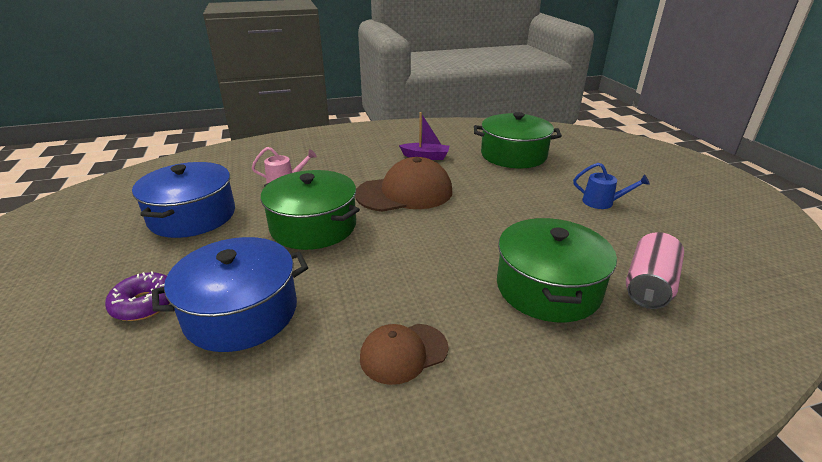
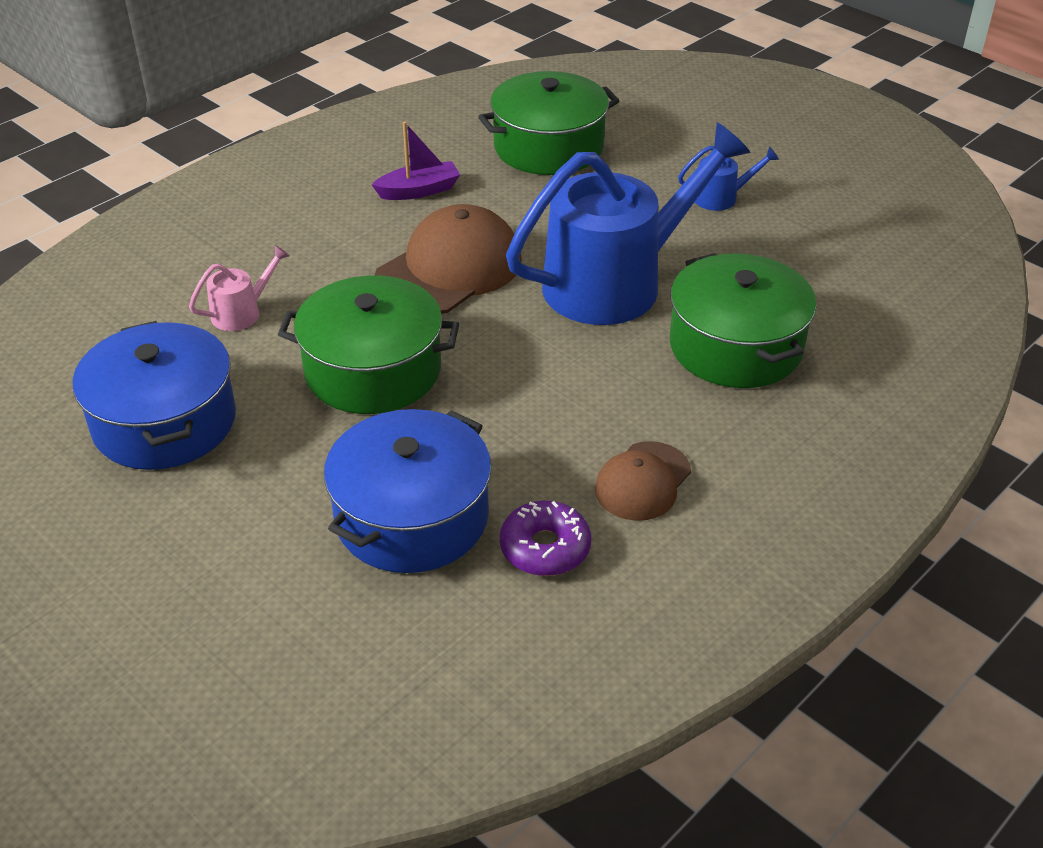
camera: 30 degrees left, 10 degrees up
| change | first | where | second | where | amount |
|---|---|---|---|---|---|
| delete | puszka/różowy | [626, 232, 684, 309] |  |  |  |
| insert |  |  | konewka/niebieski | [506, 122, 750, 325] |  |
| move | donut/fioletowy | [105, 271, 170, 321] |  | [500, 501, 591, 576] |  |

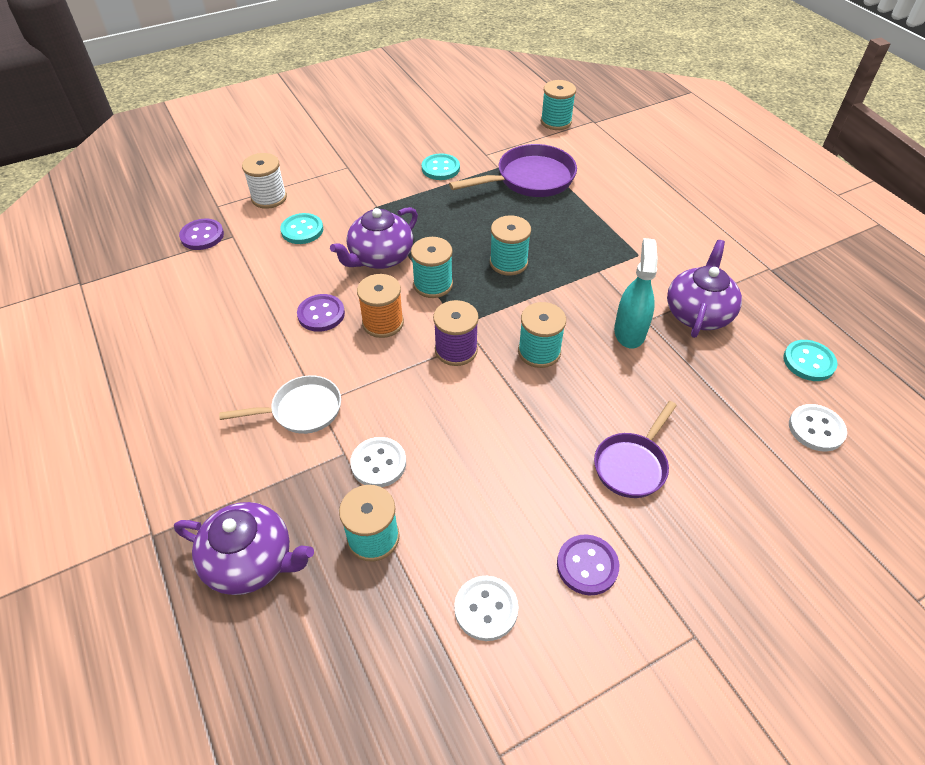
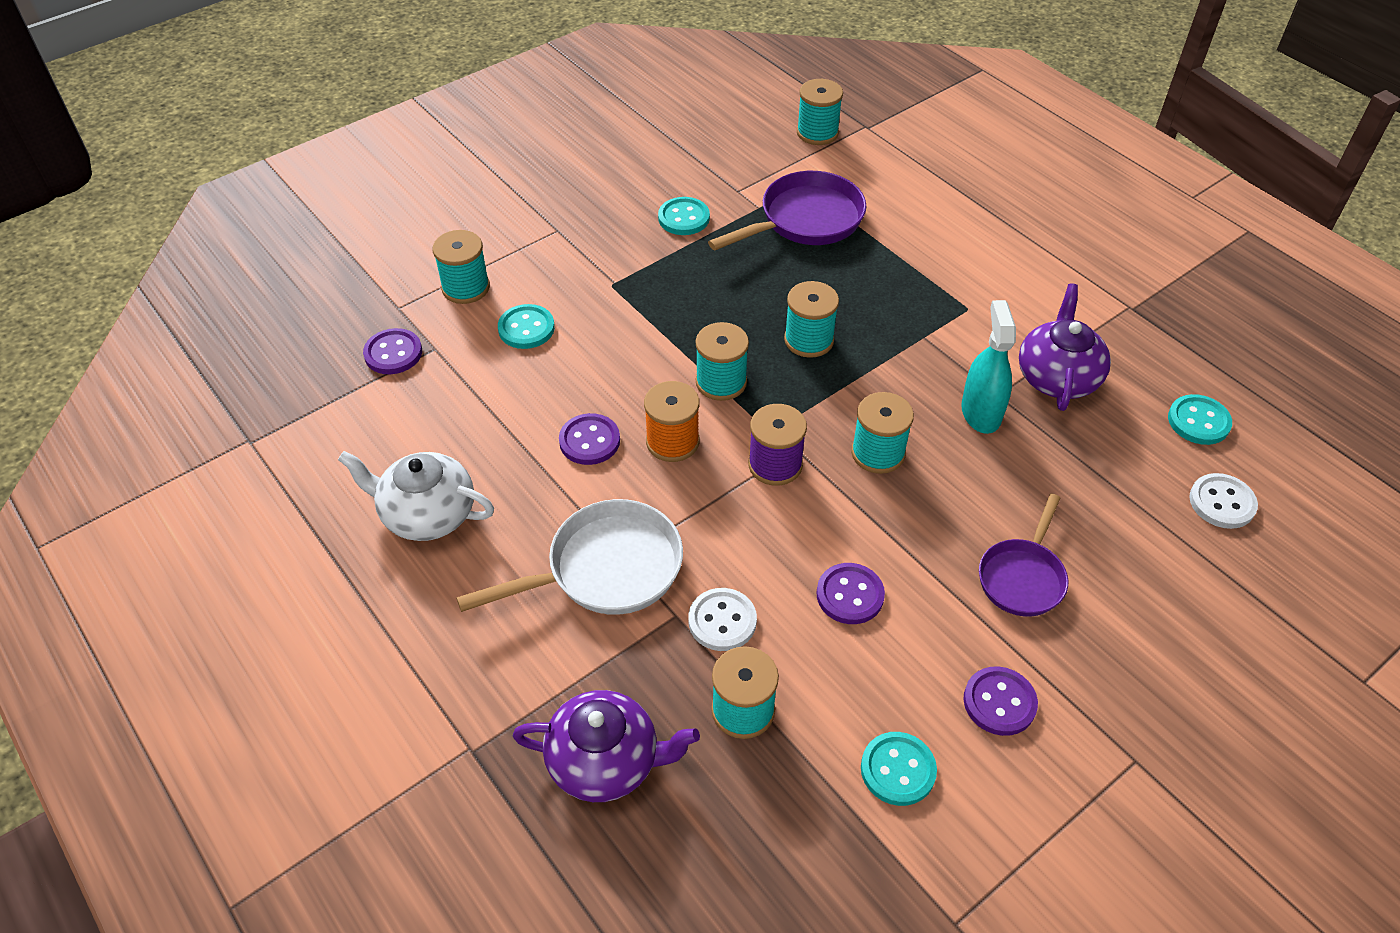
camera: 10 degrees left, 0 degrees up
| change | first | where | second | where | amount |
|---|---|---|---|---|---|
| delete | imbryk/fioletowy | [330, 207, 418, 269] |  |  |  |
| insert |  |  | imbryk/biały | [338, 451, 494, 541] |  |
| insert |  |  | guzik/fioletowy | [817, 563, 885, 624] |  |
| recolor | szpulka/biały | [242, 153, 287, 209] | szpulka/turkusowy | [433, 230, 490, 304] |  |
| recolor | guzik/biały | [454, 576, 519, 641] | guzik/turkusowy | [861, 732, 937, 806] |  |
| resize | patelnia/biały | [219, 375, 341, 434] |  | [456, 499, 683, 615] | x1.52 |

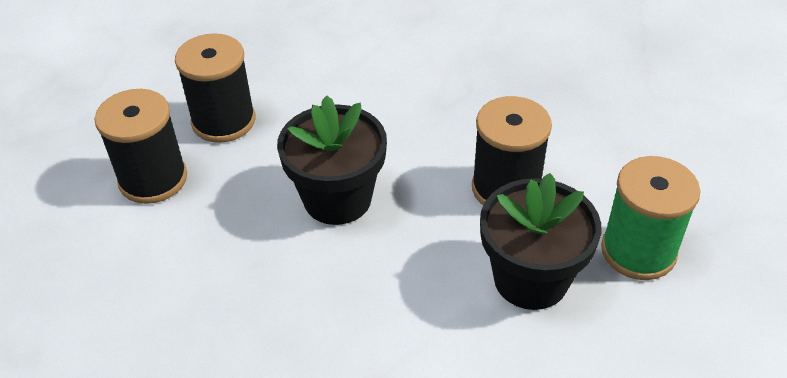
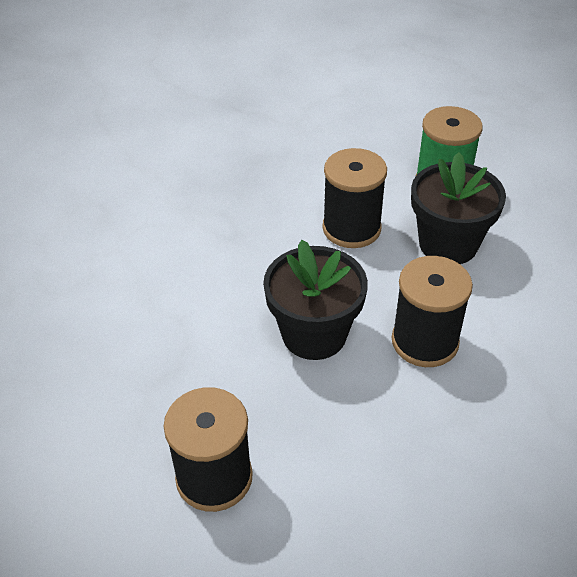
camera: 70 degrees left, 0 degrees up
| change | first | where | second | where | amount |
|---|---|---|---|---|---|
| move | szpulka/czarny | [175, 33, 255, 143] |  | [392, 256, 473, 367] |  |

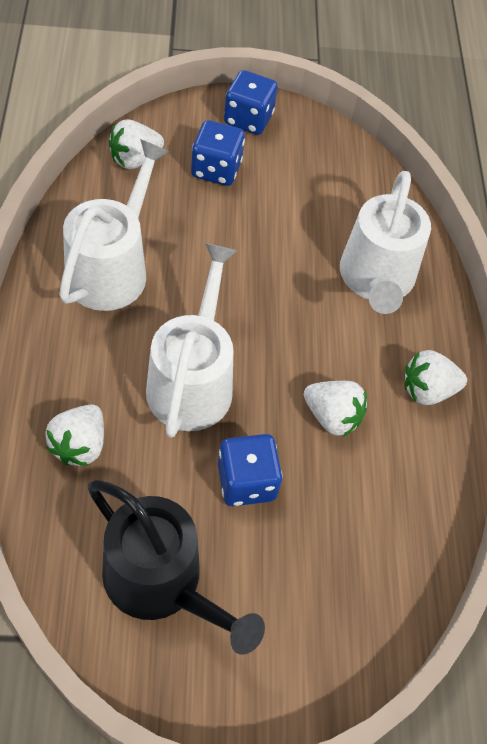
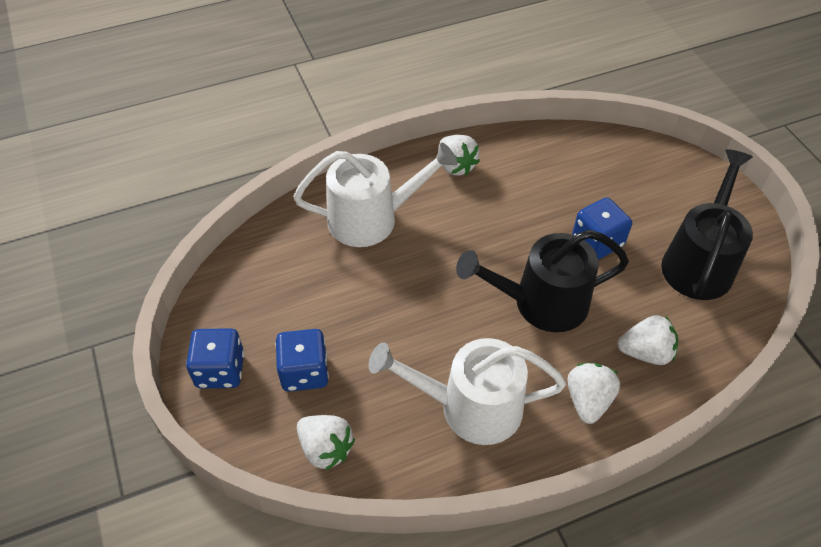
camera: 105 degrees left, 5 degrees down
| change | first | where | second | where | amount |
|---|---|---|---|---|---|
| move | truskawka/biały | [304, 381, 367, 437] |  | [567, 363, 620, 424] |  |
| recolor | konewka/biały | [146, 243, 237, 438] | konewka/czarny | [456, 230, 629, 332] |  |

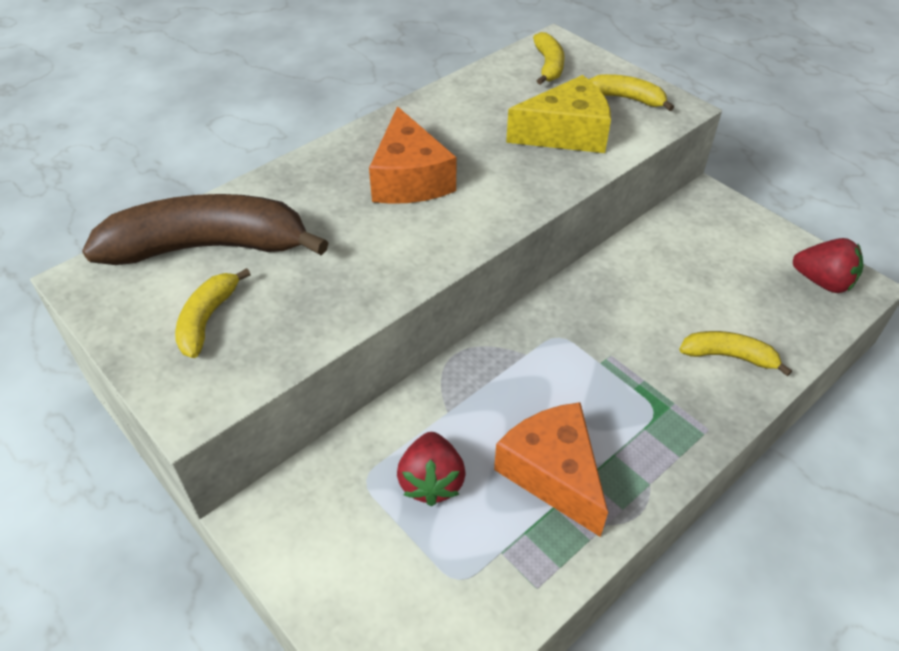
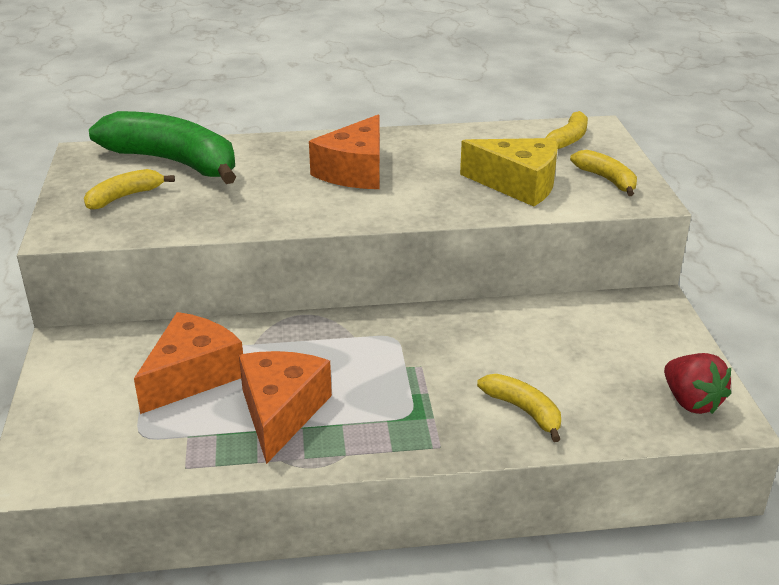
camera: 35 degrees right, 15 degrees down
| change | first | where | second | where | amount |
|---|---|---|---|---|---|
| replace | truskawka/czerwony | [397, 432, 466, 506] | ser/pomarańczowy | [134, 312, 243, 414] |  |
| recolor | banan/brązowy | [82, 194, 329, 265] | banan/zielony | [89, 111, 236, 184] |  |

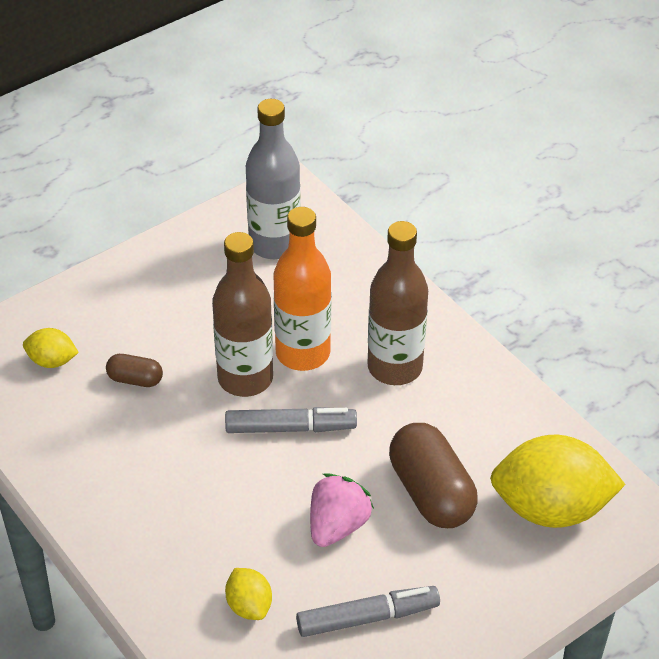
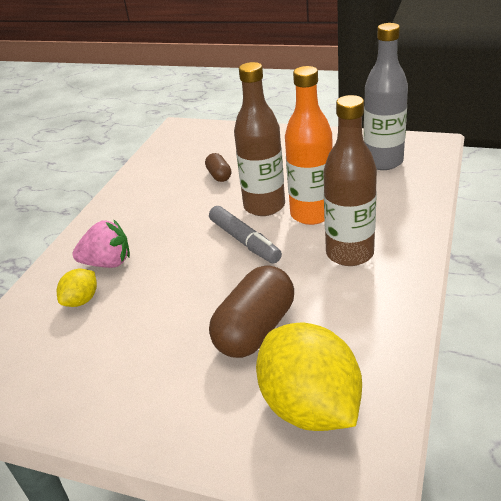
camera: 60 degrees right, 10 degrees down
| change | first | where | second | where | amount |
|---|---|---|---|---|---|
| delete | cytryna/żółty | [23, 328, 79, 368] |  |  |  |
| delete | flamaster/szary | [296, 586, 440, 637] |  |  |  |
| move | truskawka/różowy | [310, 473, 374, 547] |  | [72, 219, 130, 268] |  |

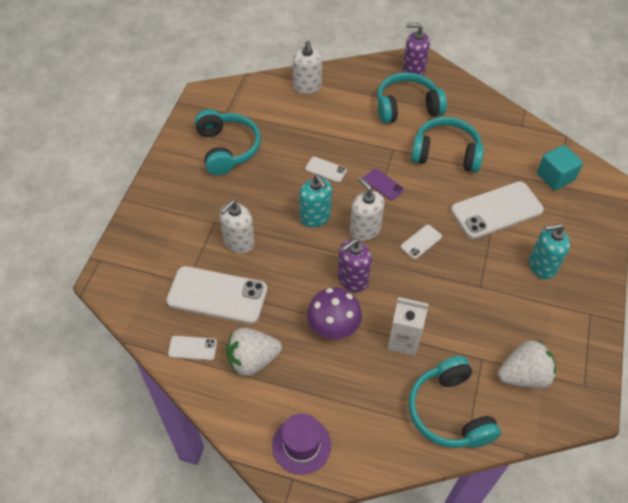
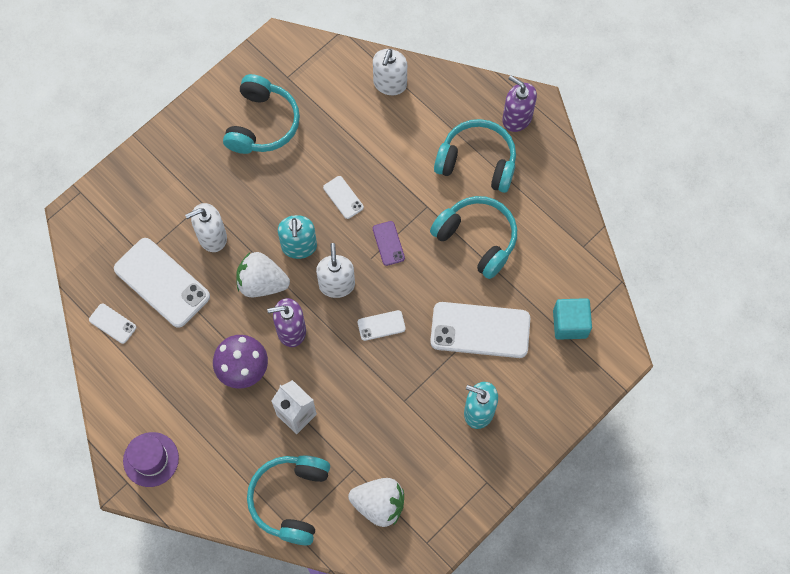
camera: 30 degrees right, 15 degrees up
| change | first | where | second | where | amount |
|---|---|---|---|---|---|
| move | truskawka/biały | [226, 328, 282, 376] |  | [236, 252, 290, 297] |  |

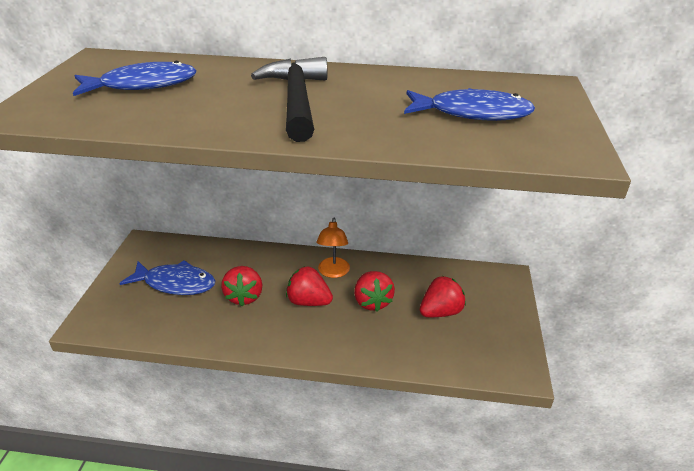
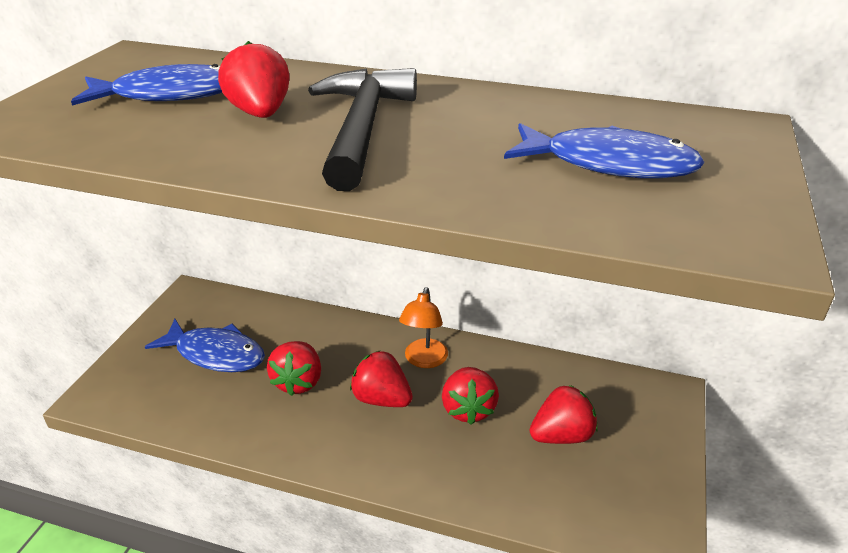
camera: 10 degrees right, 0 degrees up
| change | first | where | second | where | amount |
|---|---|---|---|---|---|
| insert |  |  | truskawka/czerwony | [218, 41, 290, 118] |  |

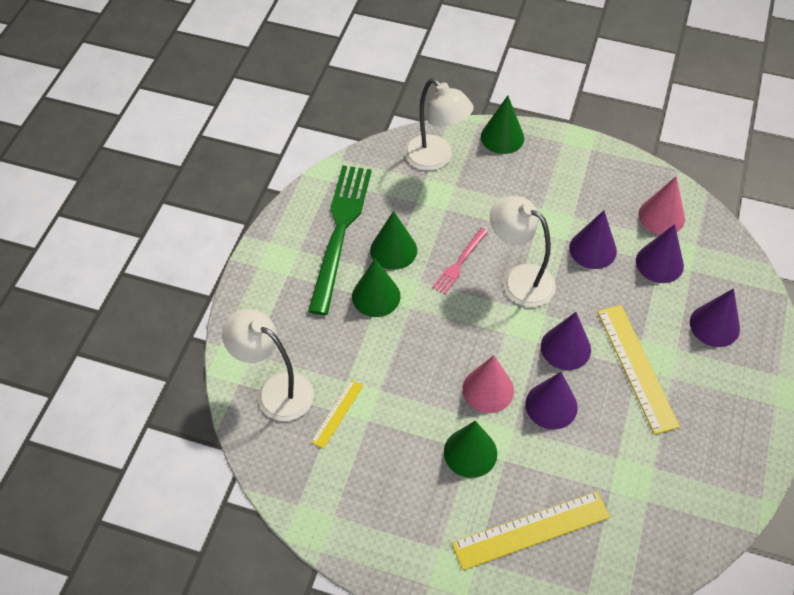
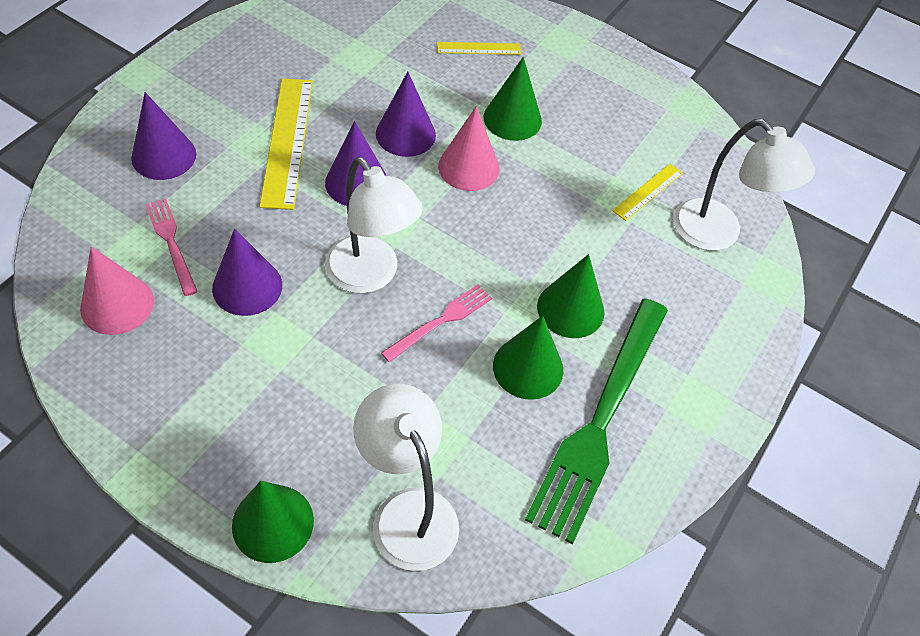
camera: 170 degrees left, 0 degrees up
| change | first | where | second | where | amount |
|---|---|---|---|---|---|
| replace | stożek/fioletowy | [636, 224, 684, 283] | widelec/różowy | [145, 198, 198, 296] |  |
| resize | linijka/żółty | [452, 491, 610, 570] |  | [437, 42, 521, 55] | x0.53 |

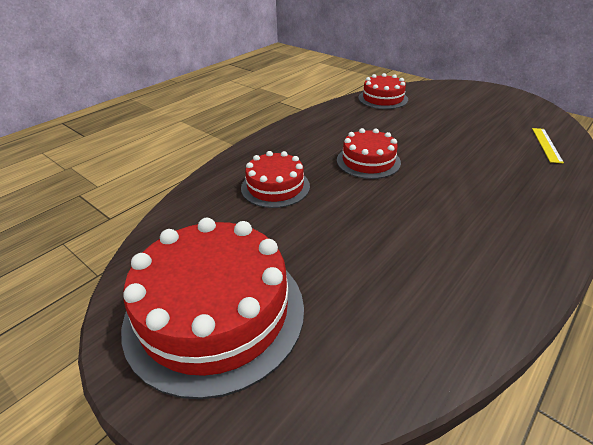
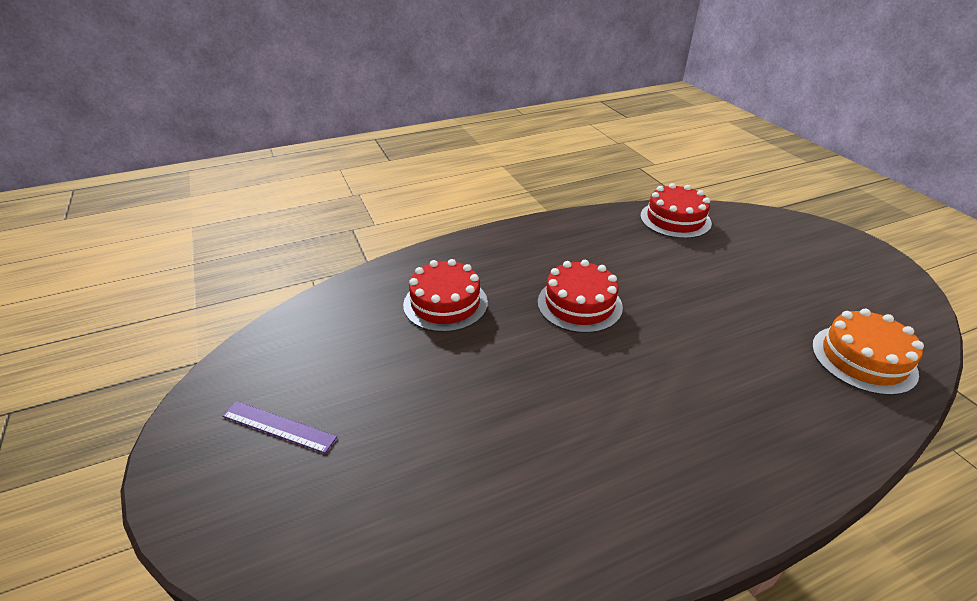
camera: 25 degrees right, 0 degrees up
| change | first | where | second | where | amount |
|---|---|---|---|---|---|
| replace | tort/czerwony | [121, 218, 304, 399] | linijka/fioletowy | [222, 401, 337, 453] |  |
| replace | linijka/żółty | [532, 128, 564, 163] | tort/pomarańczowy | [812, 309, 924, 395] |  |

